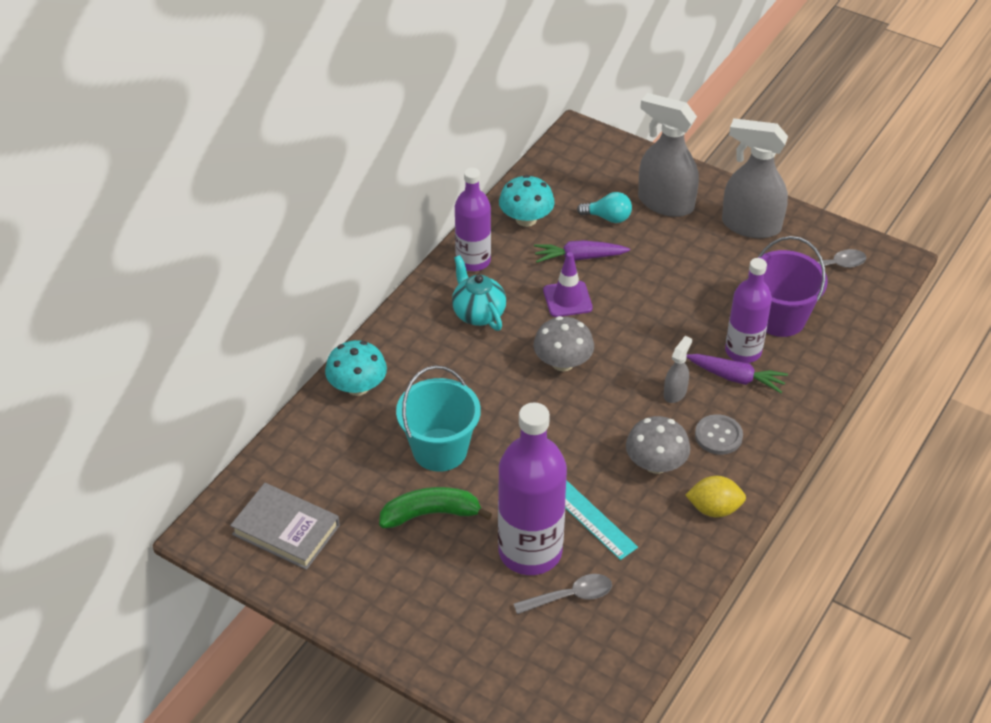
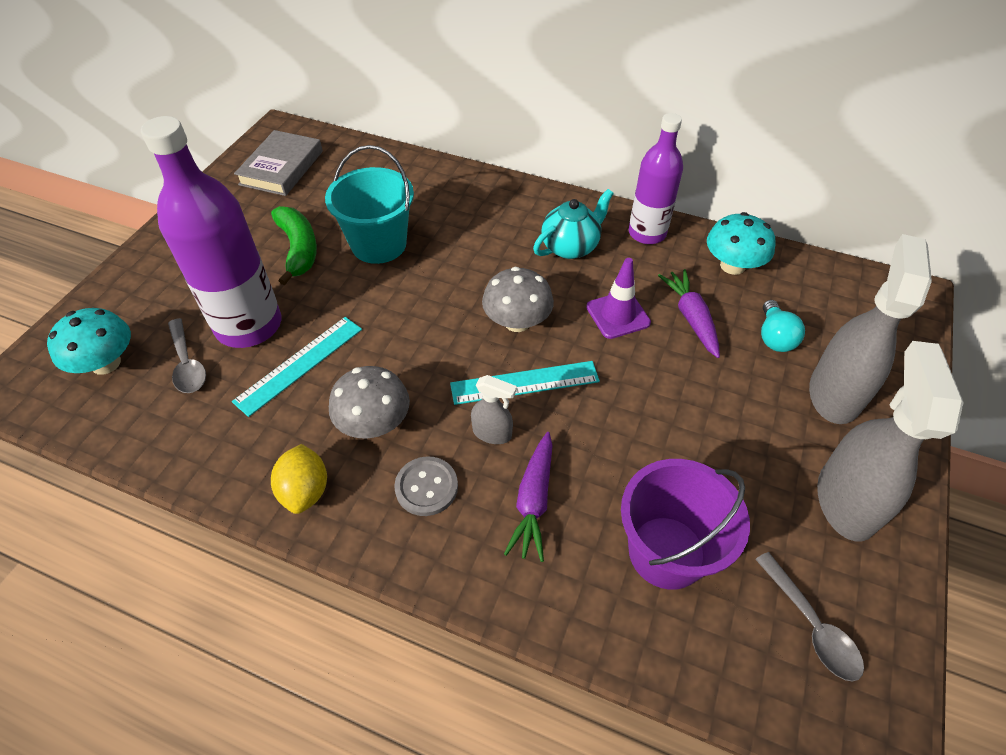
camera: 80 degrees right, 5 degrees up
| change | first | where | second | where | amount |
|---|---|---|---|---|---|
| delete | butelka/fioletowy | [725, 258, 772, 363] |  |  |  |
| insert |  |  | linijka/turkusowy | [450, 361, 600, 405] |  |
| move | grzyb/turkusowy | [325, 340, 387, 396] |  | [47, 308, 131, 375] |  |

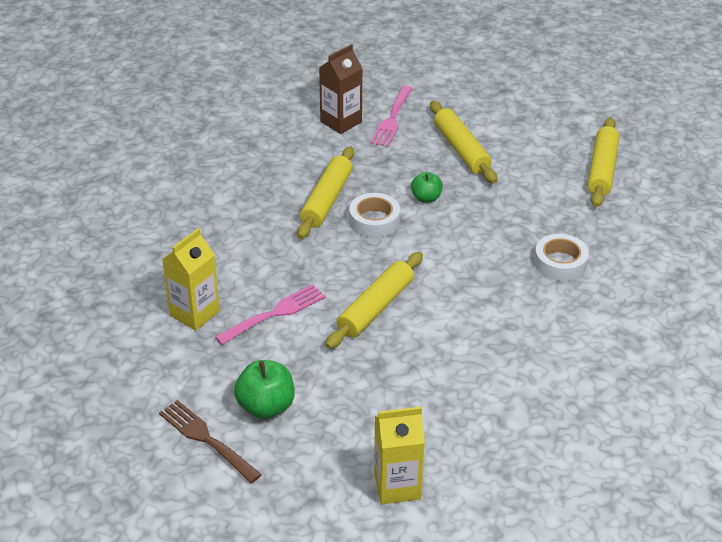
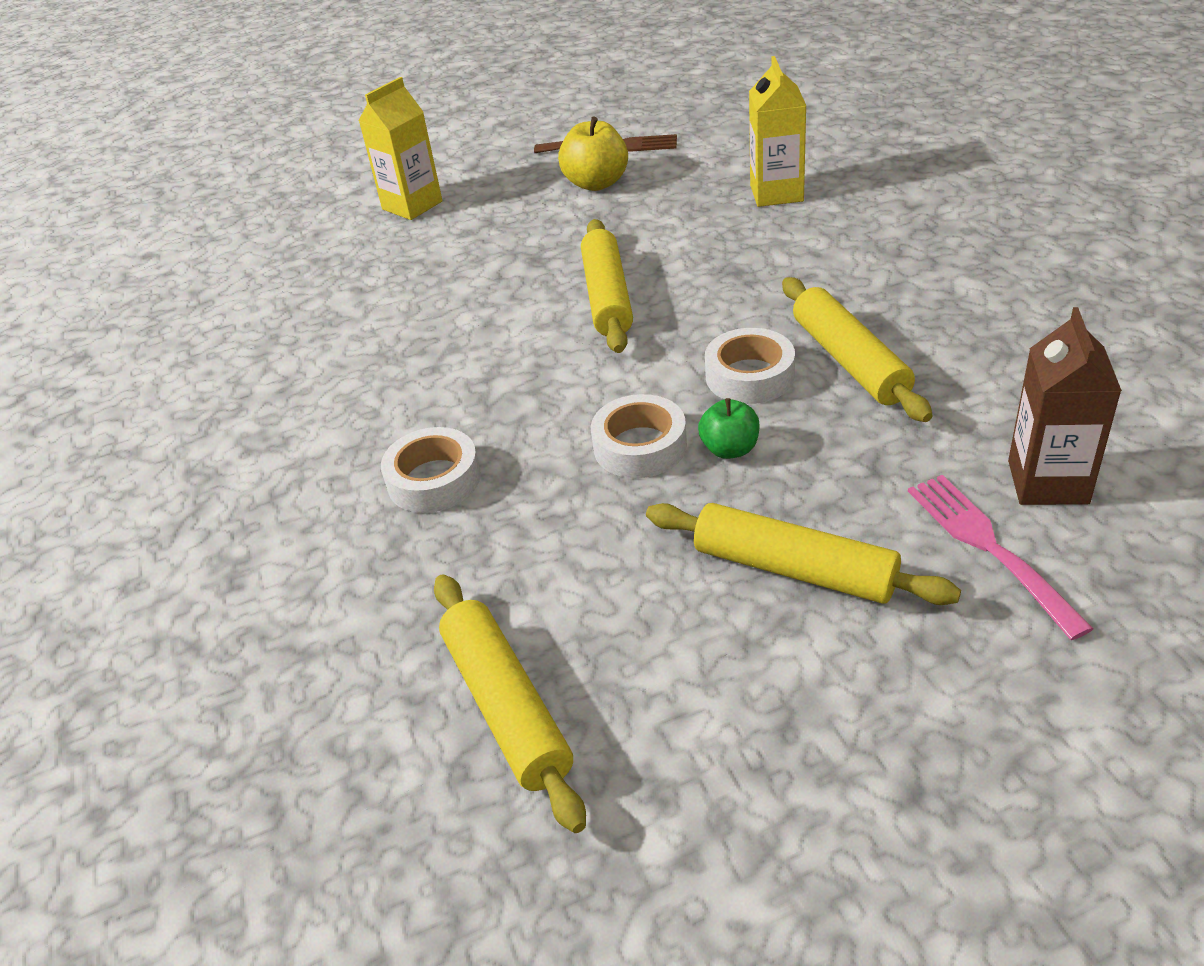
camera: 145 degrees right, 0 degrees up
| change | first | where | second | where | amount |
|---|---|---|---|---|---|
| delete | widelec/różowy | [215, 284, 326, 345] |  |  |  |
| insert |  |  | taśma klejąca/biały | [591, 394, 687, 478] |  |
| recolor | jabłko/zielony | [234, 360, 295, 419] | jabłko/żółty | [558, 117, 628, 191] |  |

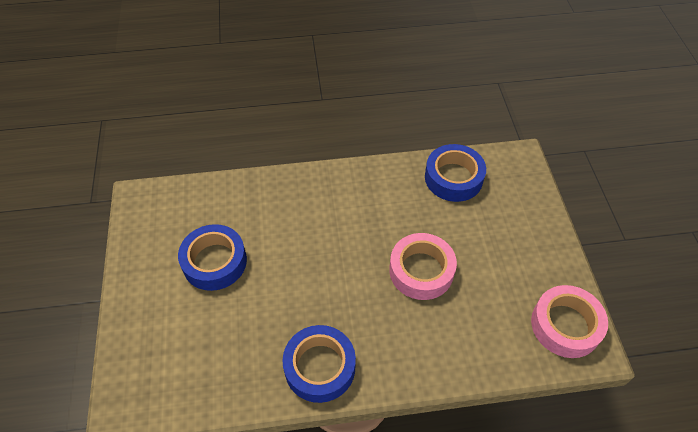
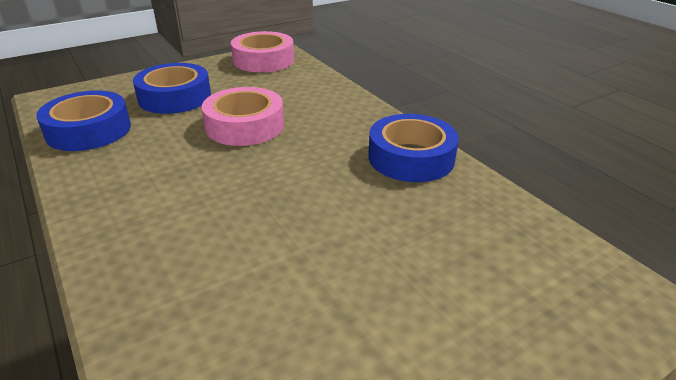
camera: 115 degrees left, 20 degrees down
| change | first | where | second | where | amount |
|---|---|---|---|---|---|
| move | taśma klejąca/niebieski | [178, 224, 247, 291] |  | [133, 63, 211, 114] |  |

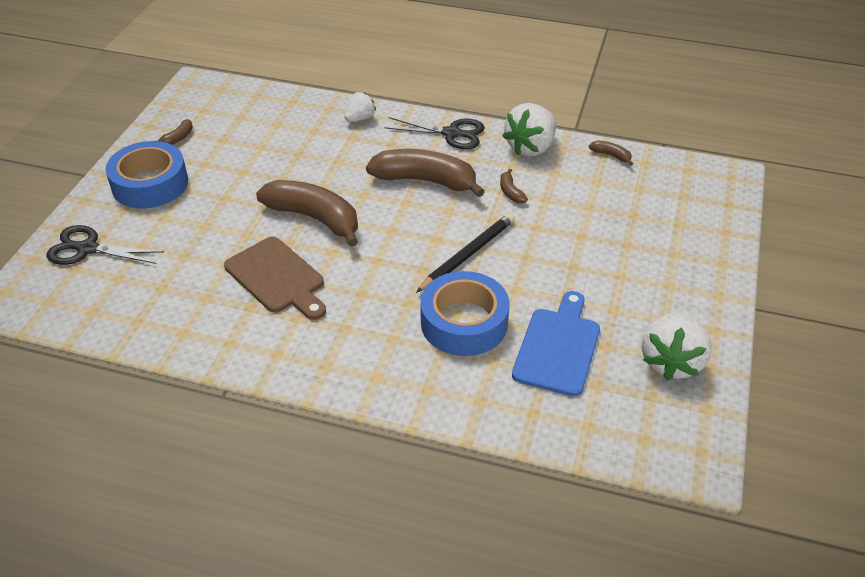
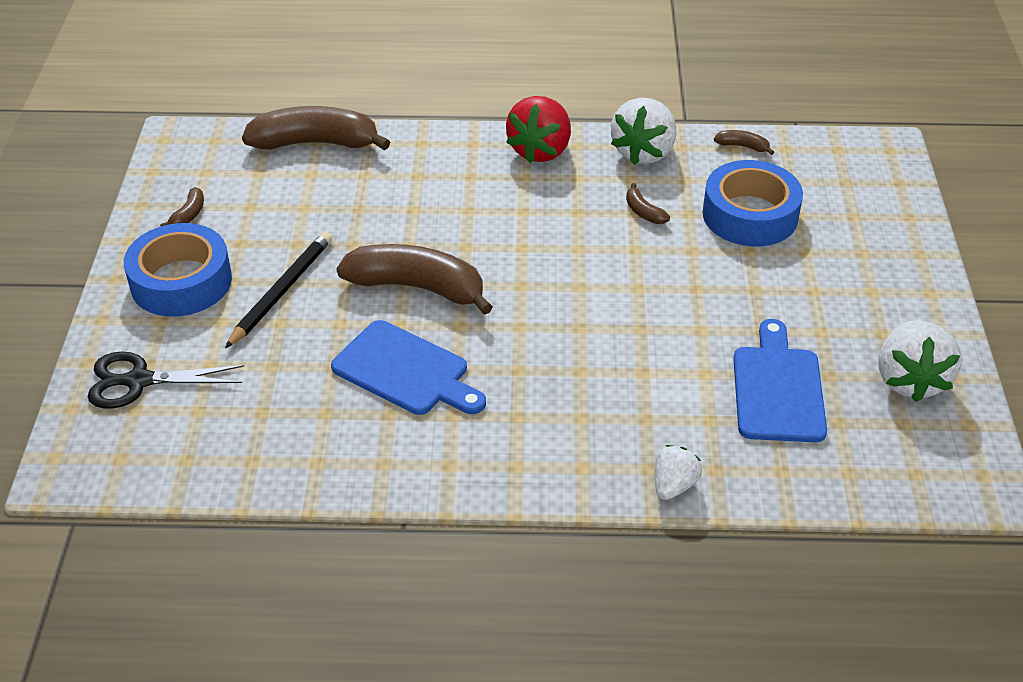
camera: 15 degrees left, 0 degrees up
| change | first | where | second | where | amount |
|---|---|---|---|---|---|
| move | truskawka/biały | [344, 92, 376, 122] |  | [655, 445, 702, 500] |  |
| move | banan/brązowy | [366, 149, 485, 197] |  | [242, 106, 390, 150] |  |
| move | ołówek/czarny | [416, 213, 515, 293] |  | [225, 231, 332, 348] |  |
| move | taśma klejąca/niebieski | [420, 271, 509, 356] |  | [703, 160, 803, 246] |  |
| replace | nożyczki/czarny | [384, 117, 485, 150] | truskawka/czerwony | [506, 96, 571, 163] |  |
| recolor | deska do krojenia/brązowy | [224, 237, 326, 320] | deska do krojenia/niebieski | [331, 320, 486, 415] |  |

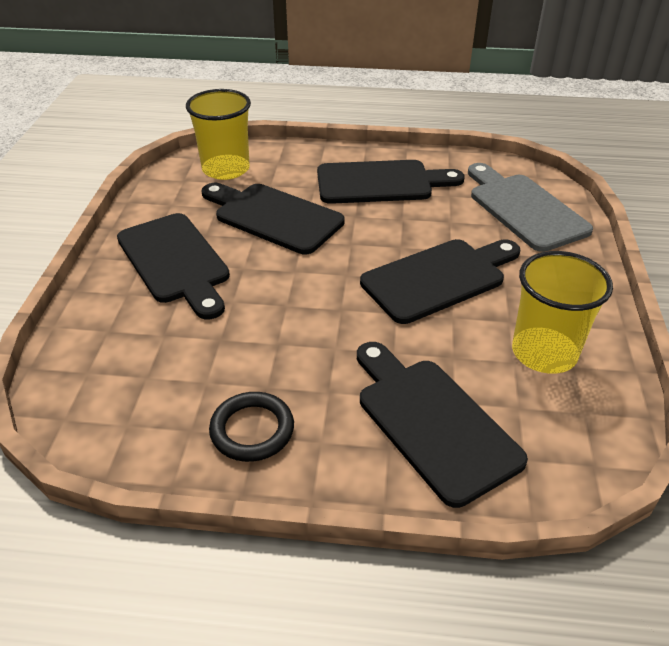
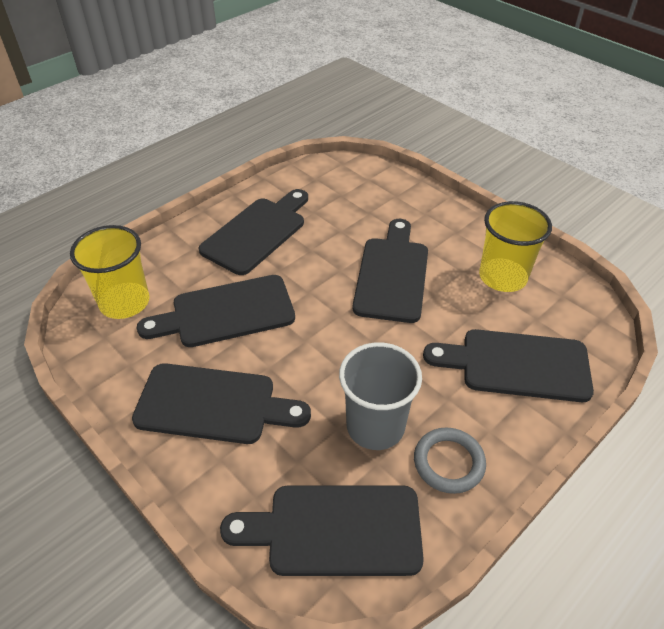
camera: 50 degrees left, 5 degrees up
| change | first | where | second | where | amount |
|---|---|---|---|---|---|
| delete | deska do krojenia/szary | [468, 163, 593, 252] |  |  |  |
| insert |  |  | deska do krojenia/czarny | [220, 485, 424, 576] |  |
| insert |  |  | szklanka/szary | [339, 342, 422, 450] |  |
| recolor | pierścień/czarny | [209, 392, 294, 462] | pierścień/szary | [414, 428, 486, 494] |  |

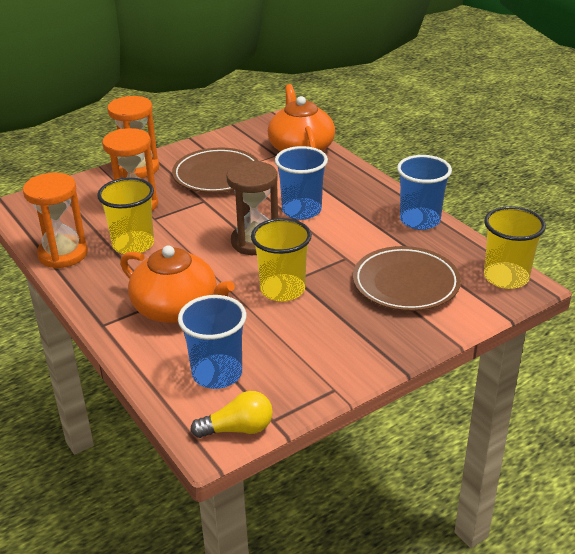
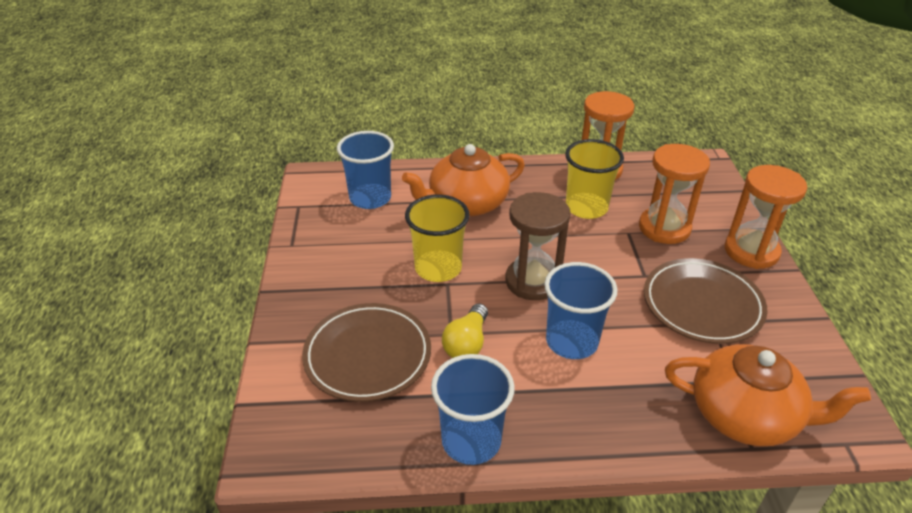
camera: 120 degrees right, 5 degrees up
| change | first | where | second | where | amount |
|---|---|---|---|---|---|
| delete | szklanka/żółty | [484, 206, 546, 289] |  |  |  |
| move | żarówka/żółty | [190, 391, 273, 438] |  | [442, 303, 488, 358] |  |

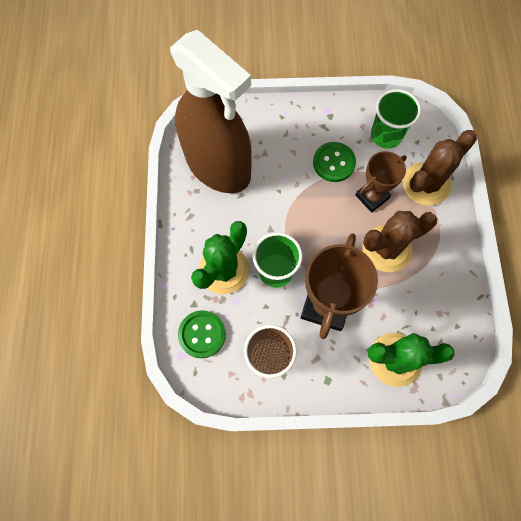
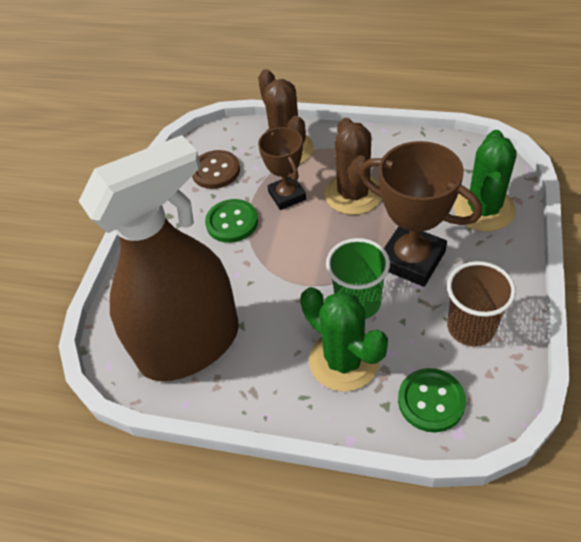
camera: 70 degrees left, 20 degrees down
| change | first | where | second | where | amount |
|---|---|---|---|---|---|
| replace | szklanka/zielony | [371, 89, 421, 149] | guzik/brązowy | [192, 150, 240, 189] |  |

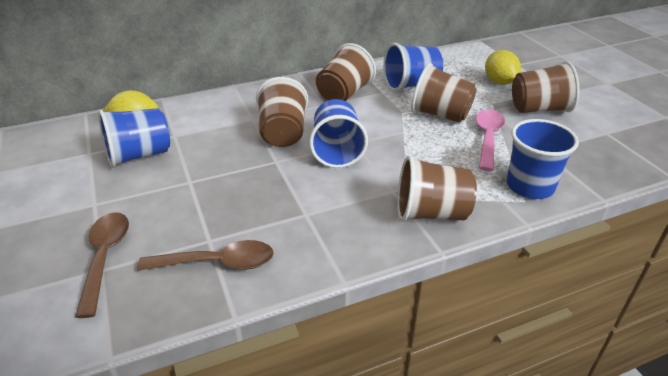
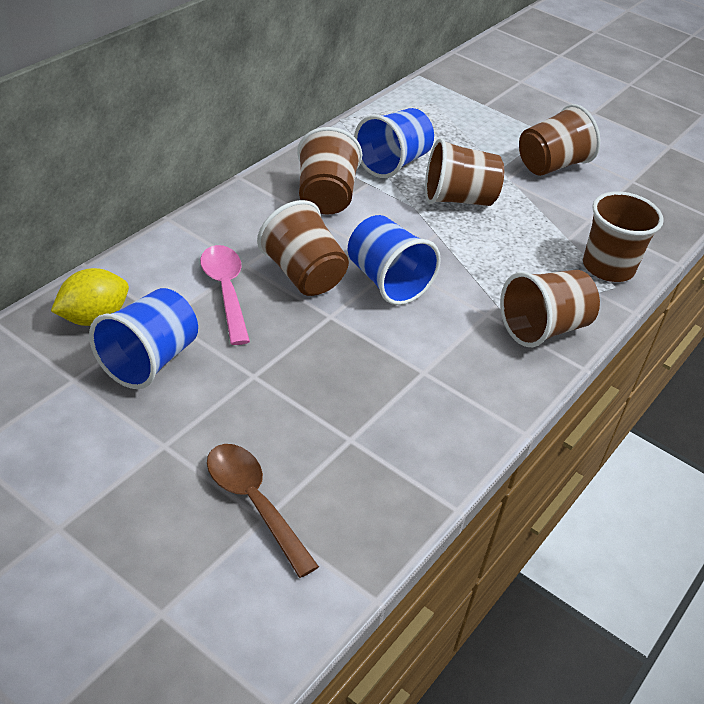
camera: 35 degrees left, 5 degrees up
| change | first | where | second | where | amount |
|---|---|---|---|---|---|
| delete | łyżka/brązowy | [137, 240, 274, 271] |  |  |  |
| delete | cytryna/żółty | [485, 50, 521, 85] |  |  |  |
| move | łyżka/różowy | [476, 109, 505, 171] |  | [200, 245, 250, 345] |  |
| recolor | szklanka/niebieski | [507, 119, 579, 199] | szklanka/brązowy | [583, 192, 664, 282] |  |

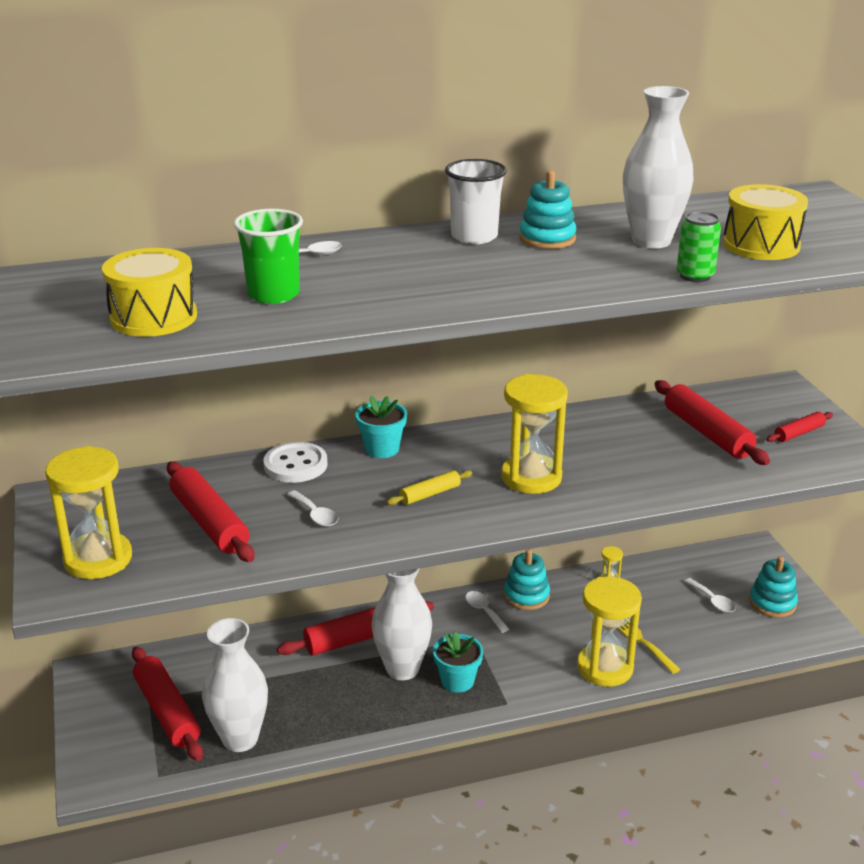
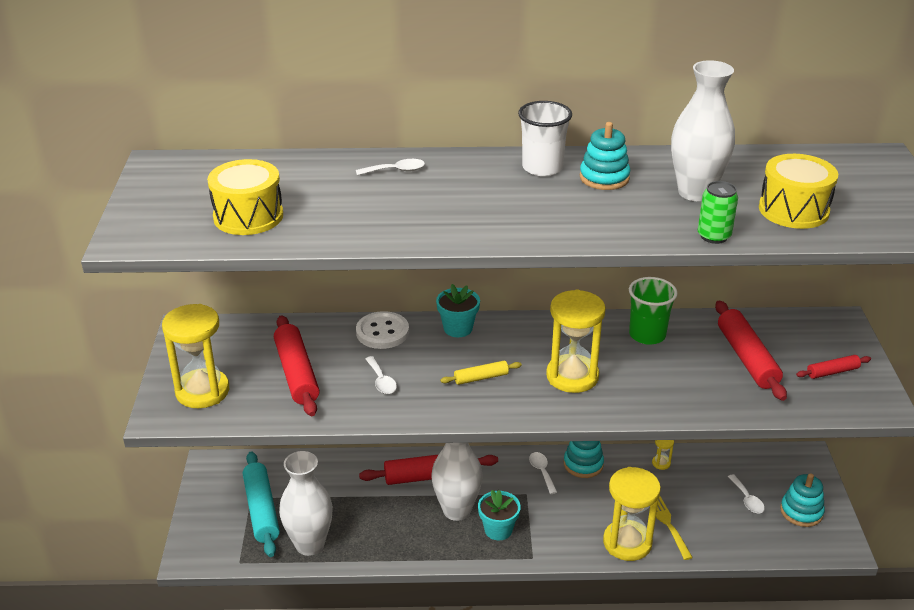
camera: 15 degrees right, 5 degrees up
| change | first | where | second | where | amount |
|---|---|---|---|---|---|
| move | szklanka/zielony | [234, 209, 303, 304] |  | [629, 277, 678, 345] |  |
| recolor | wałek do ciasta/czerwony | [132, 646, 203, 761] | wałek do ciasta/turkusowy | [243, 451, 280, 557] |  |

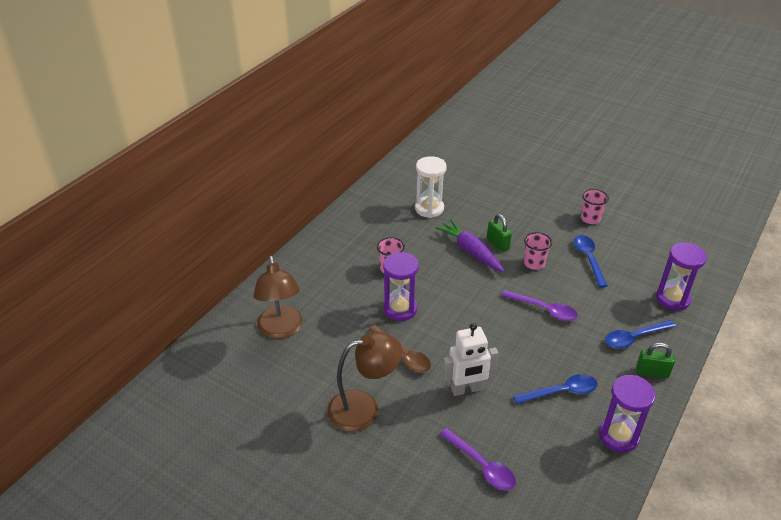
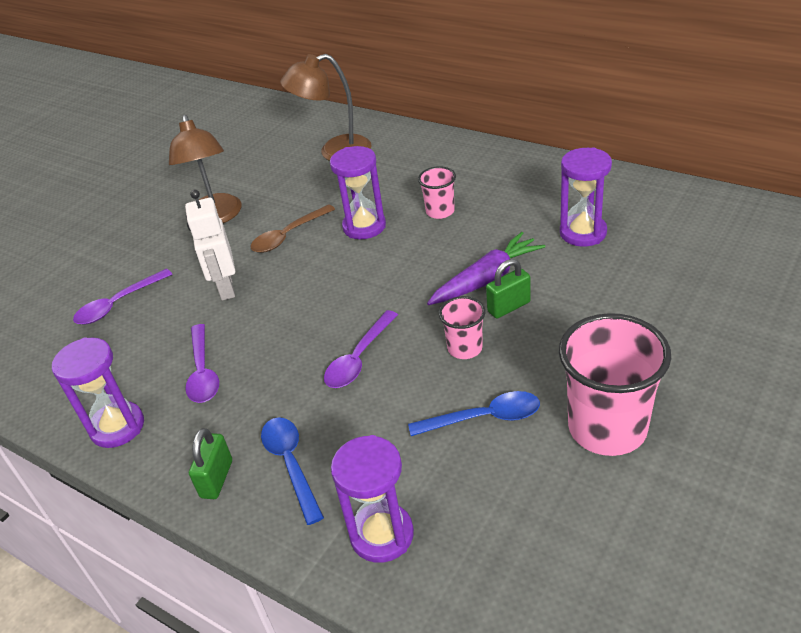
camera: 95 degrees right, 0 degrees up
| change | first | where | second | where | amount |
|---|---|---|---|---|---|
| recolor | klepsydra/biały | [415, 156, 447, 218] | klepsydra/fioletowy | [560, 147, 612, 247] |  |
| recolor | łyżka/niebieski | [513, 374, 598, 404] | łyżka/fioletowy | [185, 324, 219, 403] |  |
| resize | szklanka/różowy | [581, 189, 609, 224] |  | [559, 313, 671, 456] | x1.96 |

